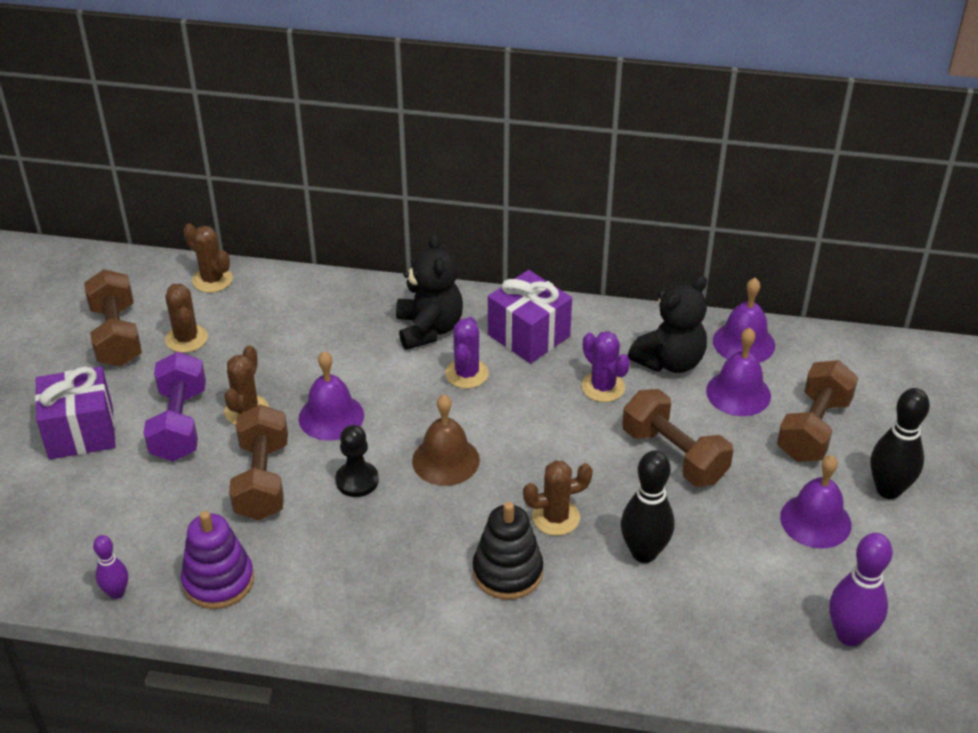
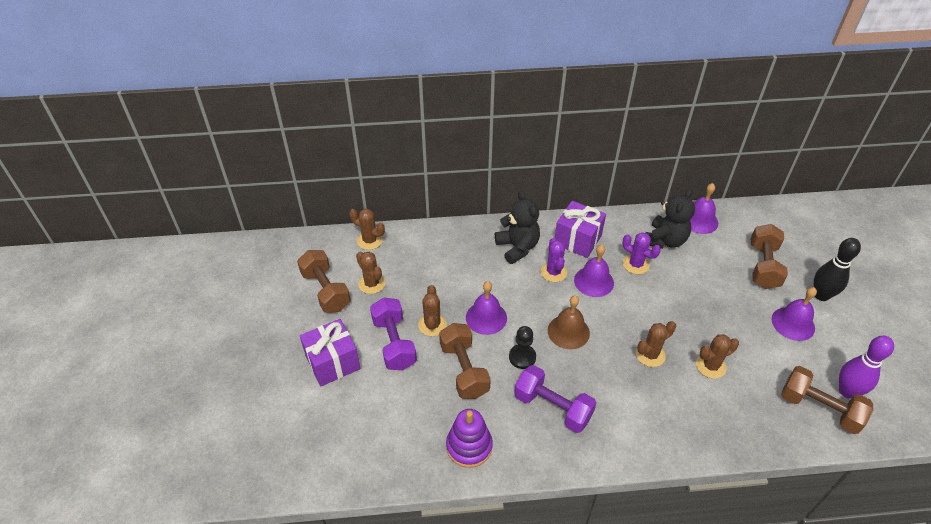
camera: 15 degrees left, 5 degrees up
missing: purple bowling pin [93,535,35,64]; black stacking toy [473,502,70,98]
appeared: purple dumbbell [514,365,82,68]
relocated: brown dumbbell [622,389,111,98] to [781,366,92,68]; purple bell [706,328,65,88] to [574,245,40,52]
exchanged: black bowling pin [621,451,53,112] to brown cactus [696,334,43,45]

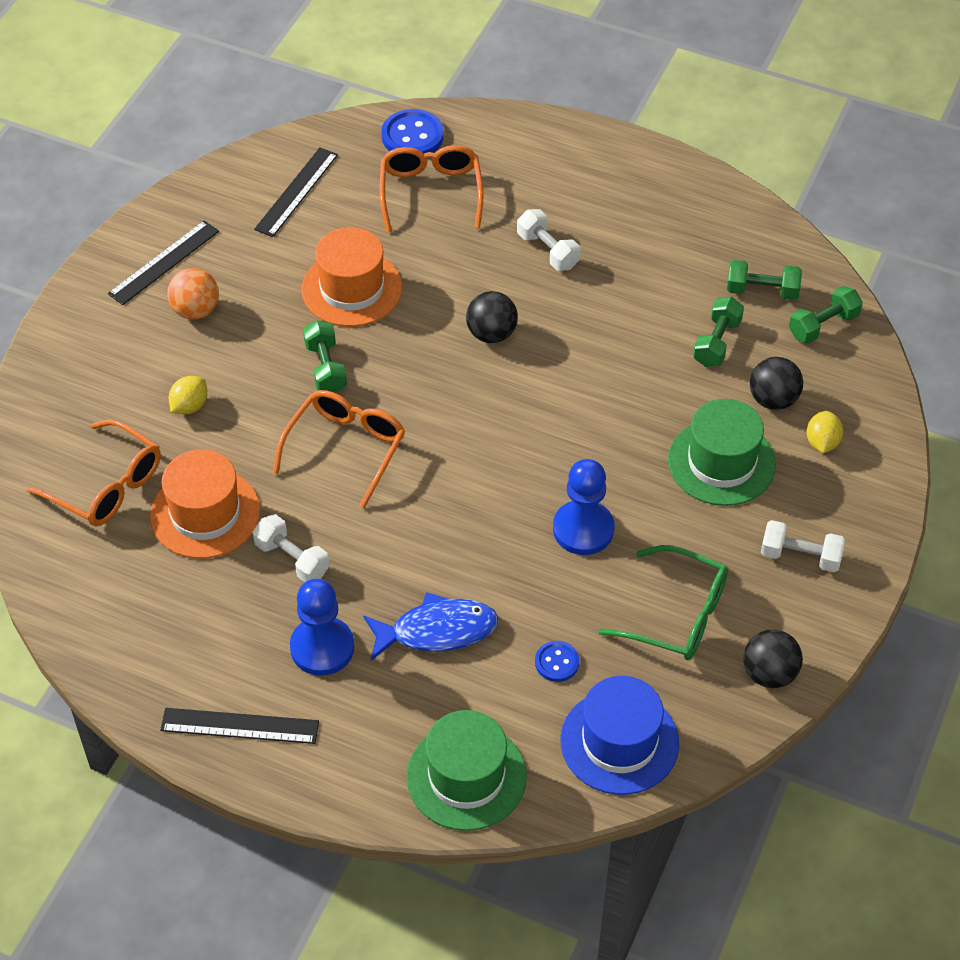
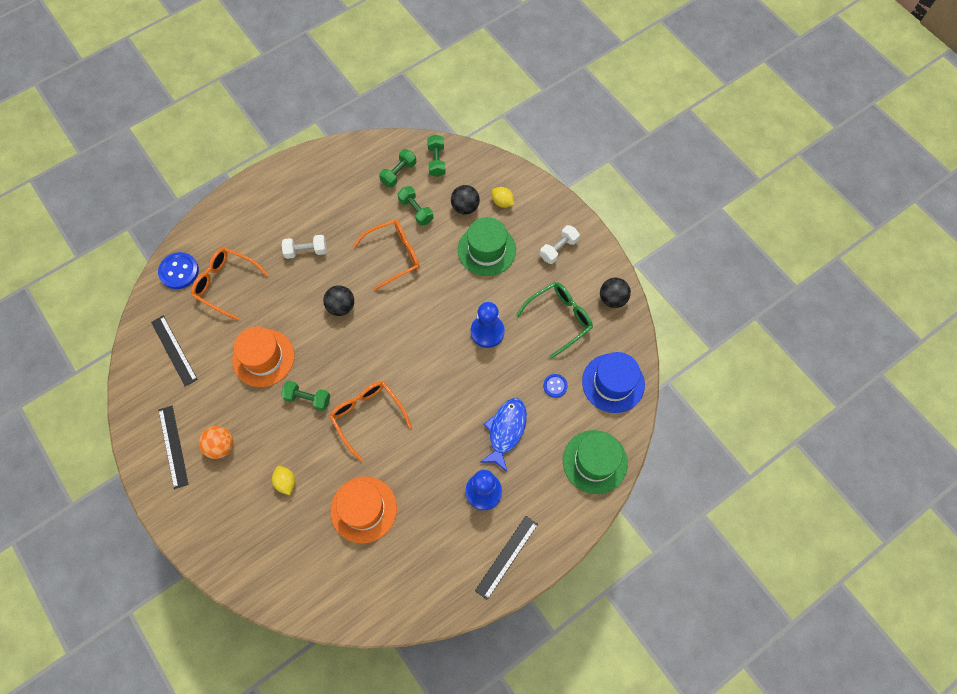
camera: 60 degrees left, 15 degrees up
missing: white dumbbell [253,514,77,68]
relocated: orange glasses [26,419,135,107] to [353,220,67,71]

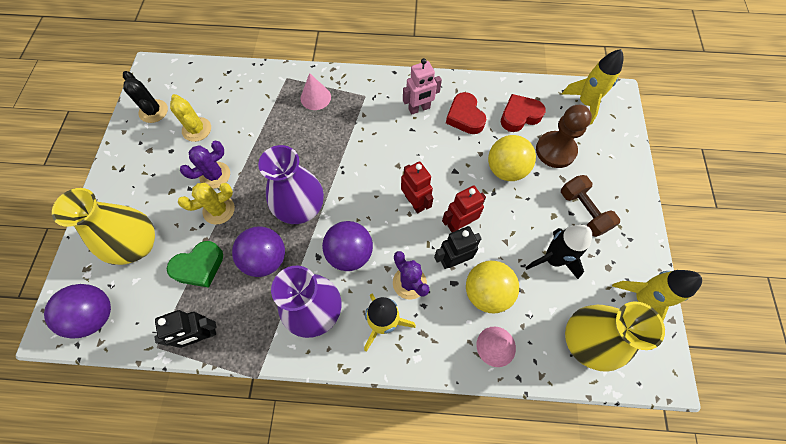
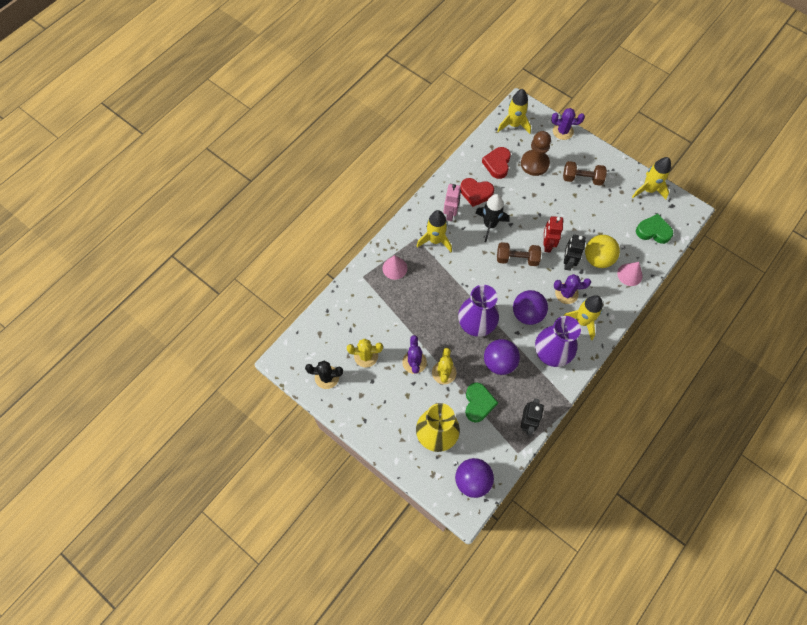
camera: 55 degrees left, 0 degrees up
missing: yellow ball [488,135,48,46]
appeared: yellow rocket [417,210,35,42]; purple cactus [551,108,34,32]
relocated: black rocket [525,225,67,54] to [475,194,35,48]
exchanged: red robot [401,161,32,52] to brown dumbbell [497,242,44,24]; yellow vase [565,302,100,70] to green heart [636,214,37,30]

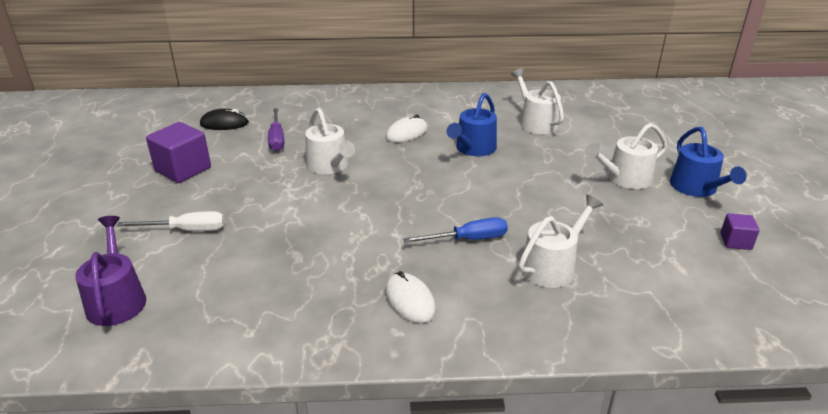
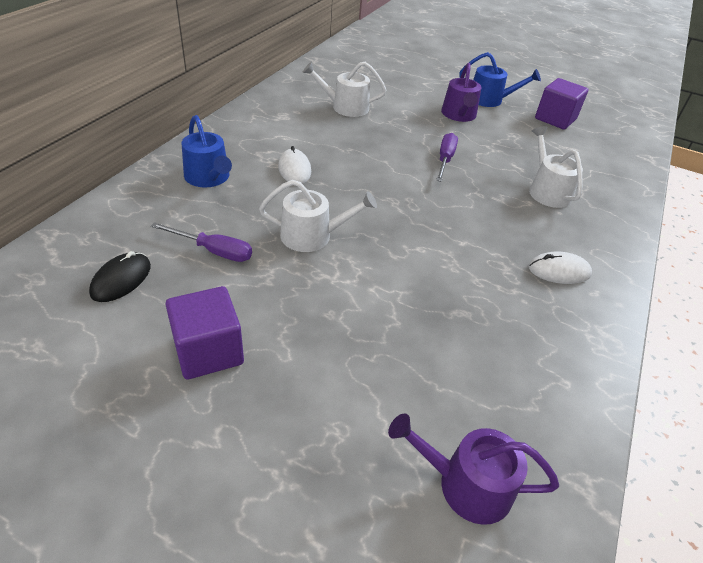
camera: 65 degrees left, 10 degrees up
missing: white screwdriver [117,211,108,20]; blue screwdriver [403,217,105,26]
appeared: purple screwdriver [436,133,22,49]
relocated: blue watering can [447,93,50,63] to [182,115,50,72]
colour: white watering can [585,123,82,66] to purple watering can [441,63,41,59]
size: purple cube [721,213,39,37] = [535,78,53,51] x1.87

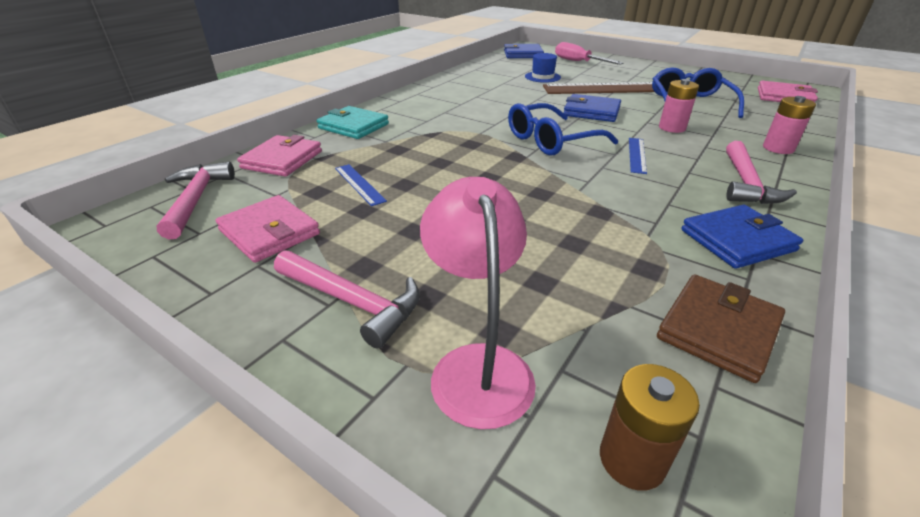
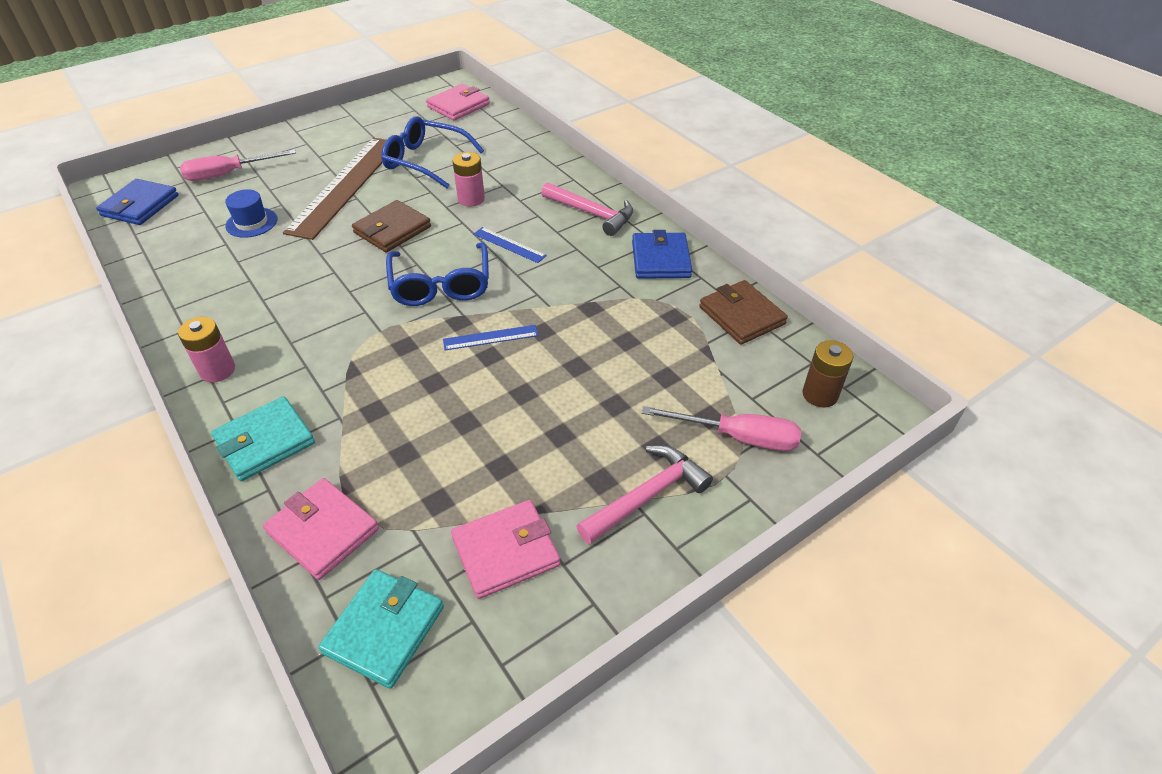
camera: 70 degrees left, 10 degrees up
relocated: blue ruler [335,164,52,42] to [443,325,95,25]; pink battery [763,96,53,58] to [178,317,57,65]
exchanged: pink hammer [157,162,78,77] to turquoise wallet [318,569,126,120]; pink lamp [420,177,116,252] to pink screwdriver [642,406,159,45]
colour: blue wallet [564,94,57,28] to brown wallet [352,200,79,53]

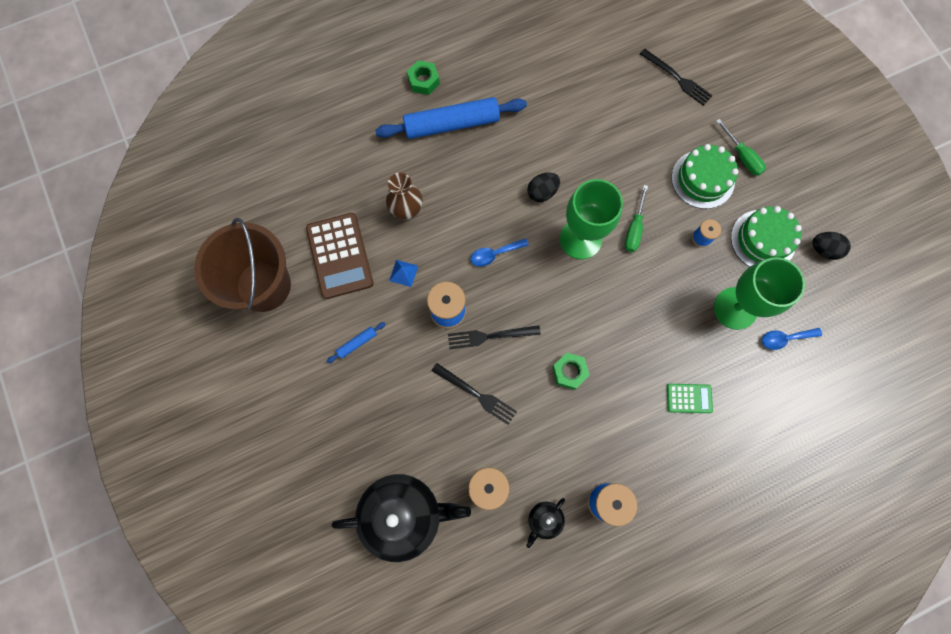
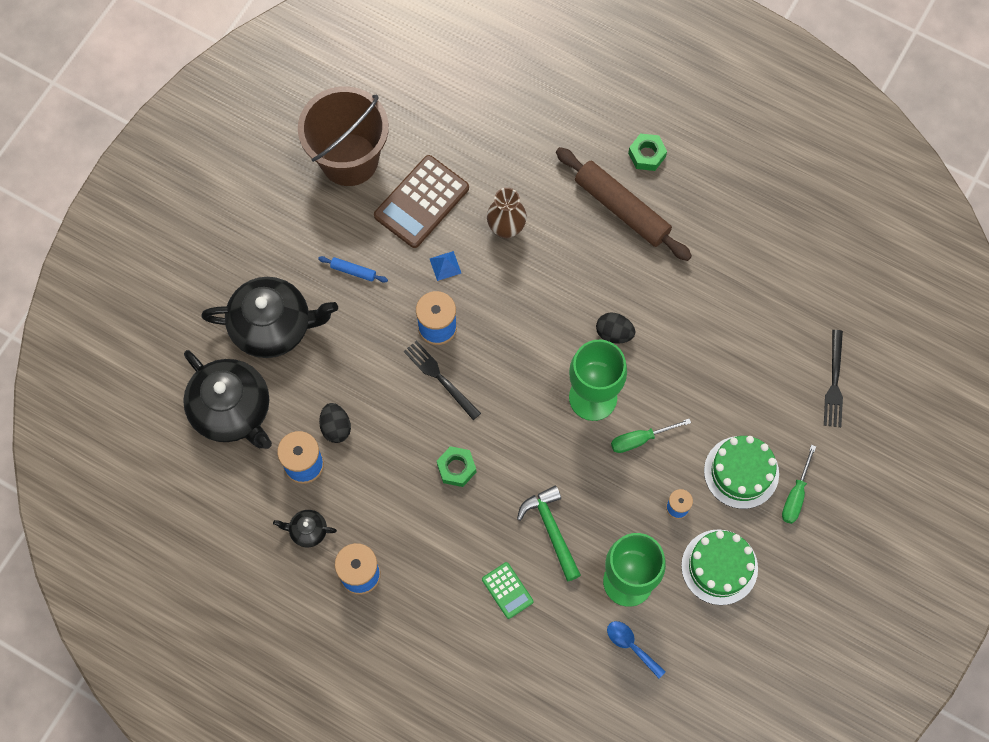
camera: 55 degrees right, 5 degrees down
missing: black fork [432,363,85,62]; blue spoon [470,238,59,29]
appeared: black teapot [201,277,137,81]; green hammer [517,485,64,96]
relocated: black egg [812,232,39,28] to [319,403,32,40]
colour: blue rolling pin [375,97,152,42] to brown rolling pin [556,147,136,114]

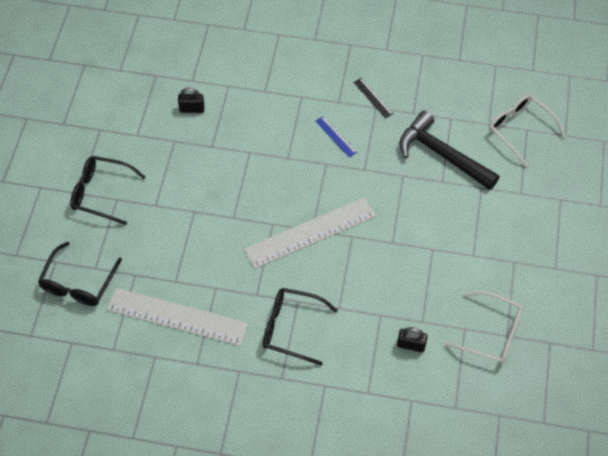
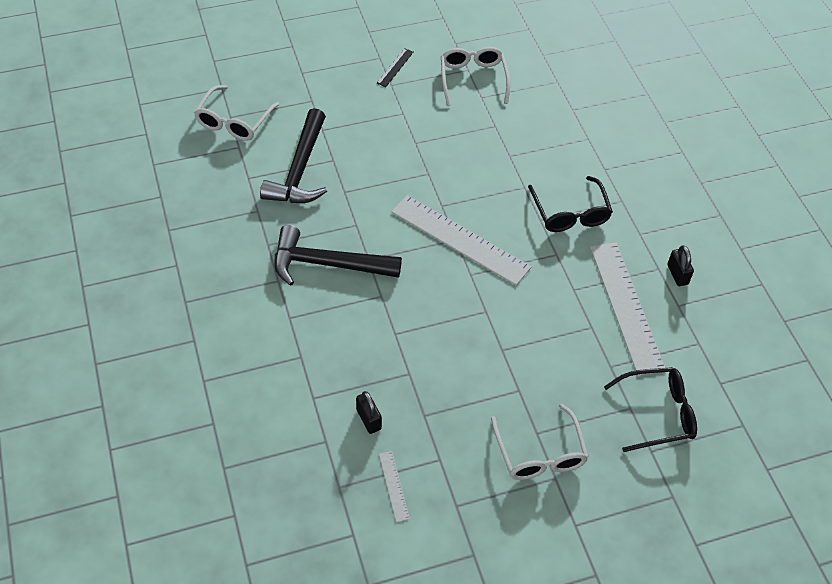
camera: 120 degrees left, 5 degrees down
appeared: white ruler [379,451,31,71]
relocated: black ruler [354,78,39,40] to [377,48,37,39]; black padlock [397,327,31,25] to [667,245,27,41]
exchanged: blue ruler [316,116,41,41] to black hammer [274,225,128,61]
colour: black glasses [70,156,75,69] to white glasses [491,404,98,76]

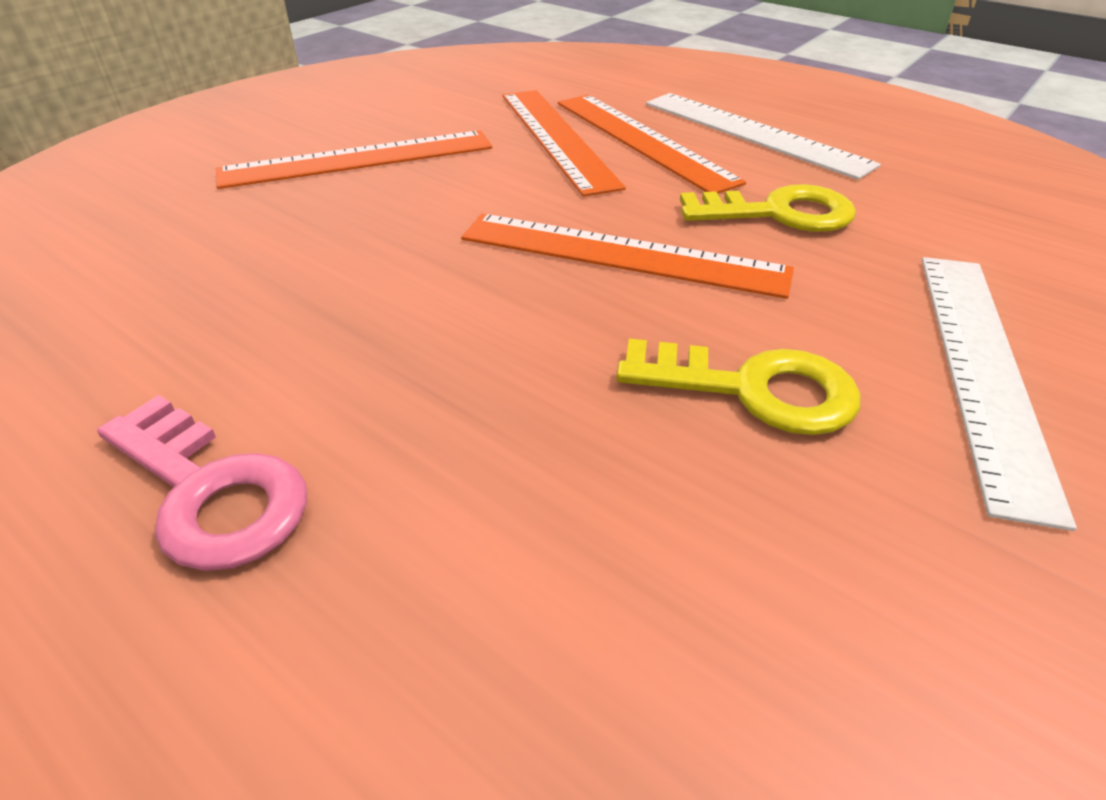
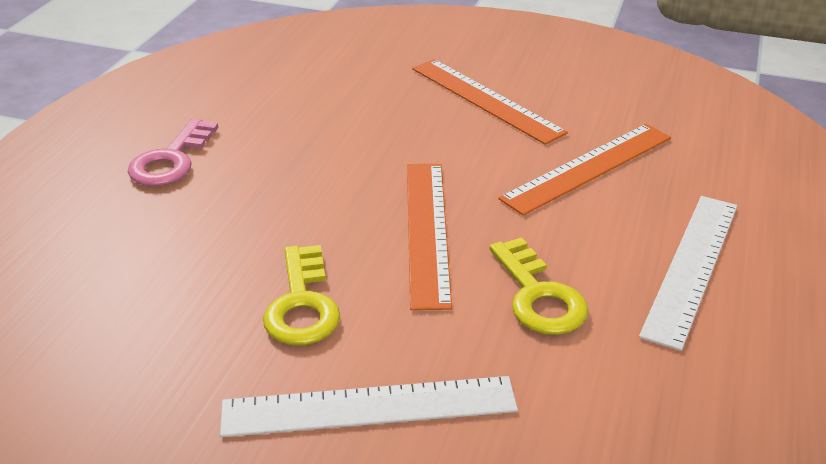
camera: 70 degrees right, 5 degrees down
missing: orange ruler [558,95,188,98]

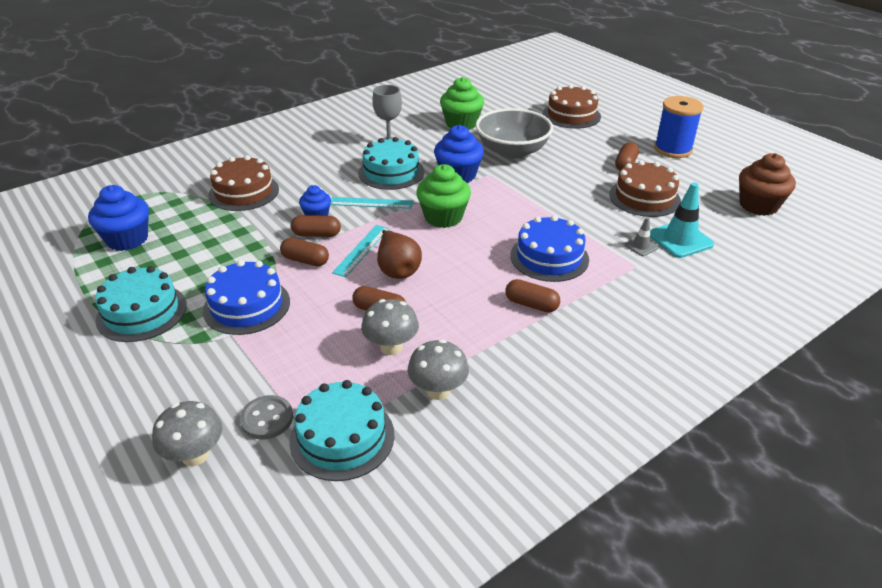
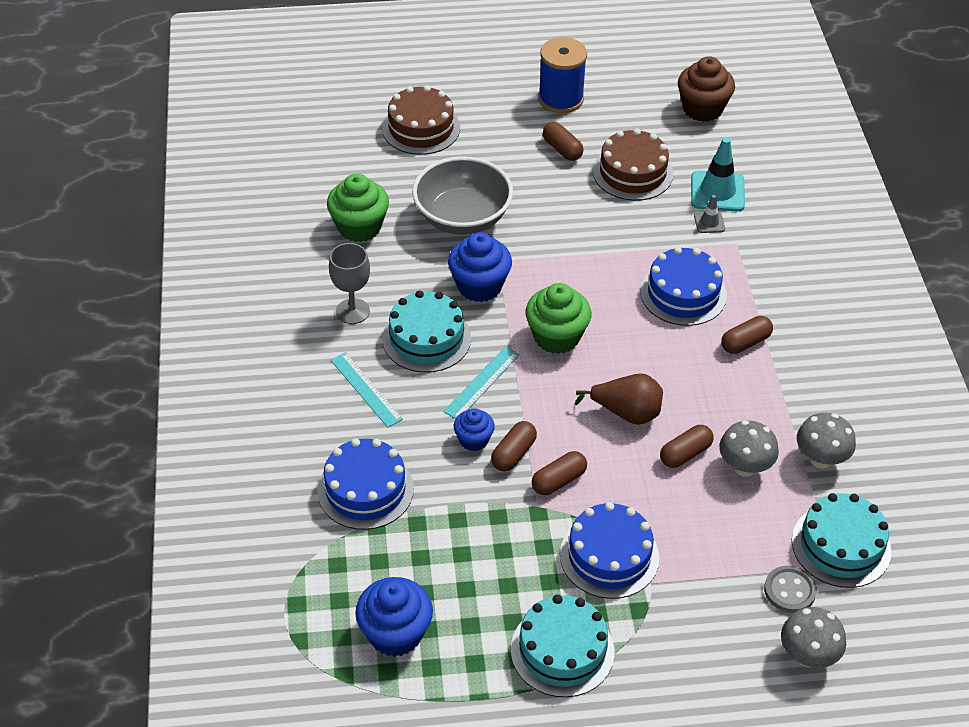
camera: 60 degrees left, 10 degrees up
relocated: turquoise ruler [332,225,57,52] to [331,352,72,76]
colour: brown cake [208,155,71,56] to blue cake [317,438,97,92]

